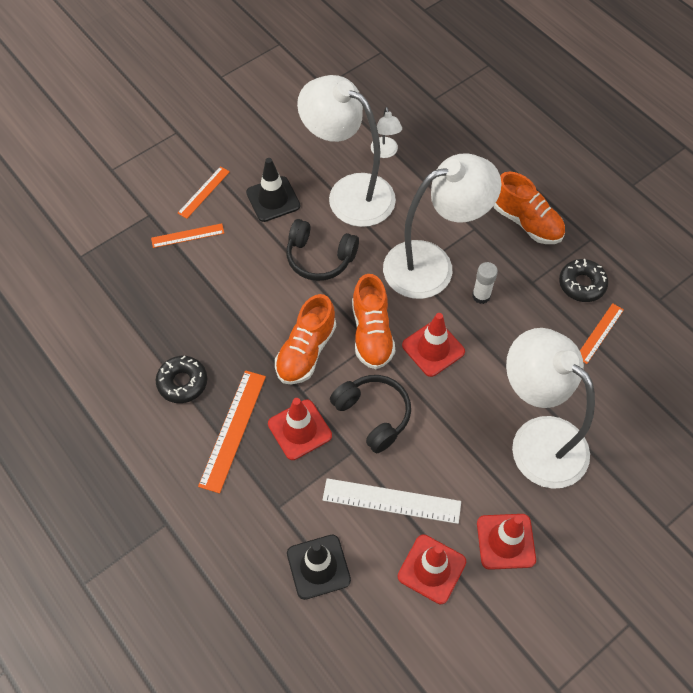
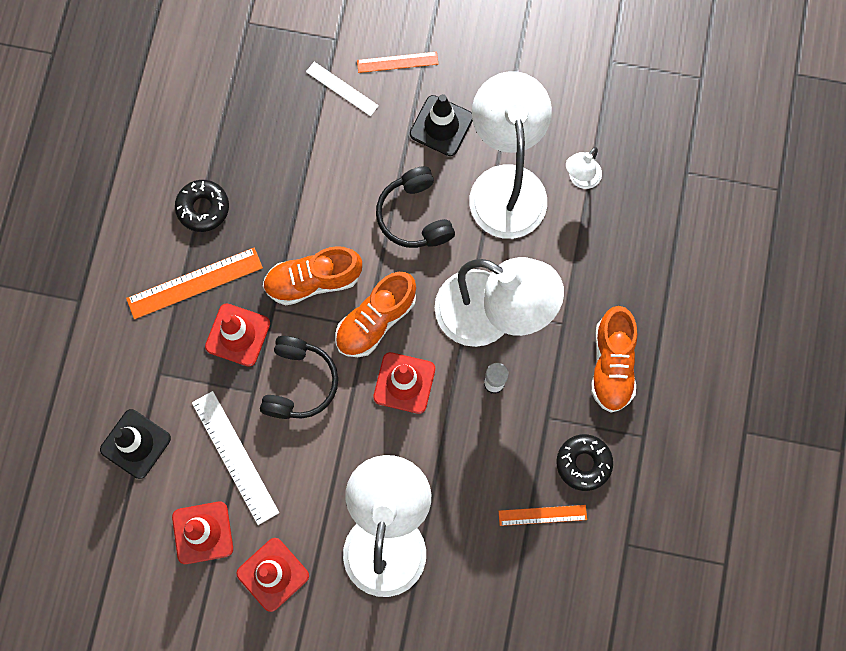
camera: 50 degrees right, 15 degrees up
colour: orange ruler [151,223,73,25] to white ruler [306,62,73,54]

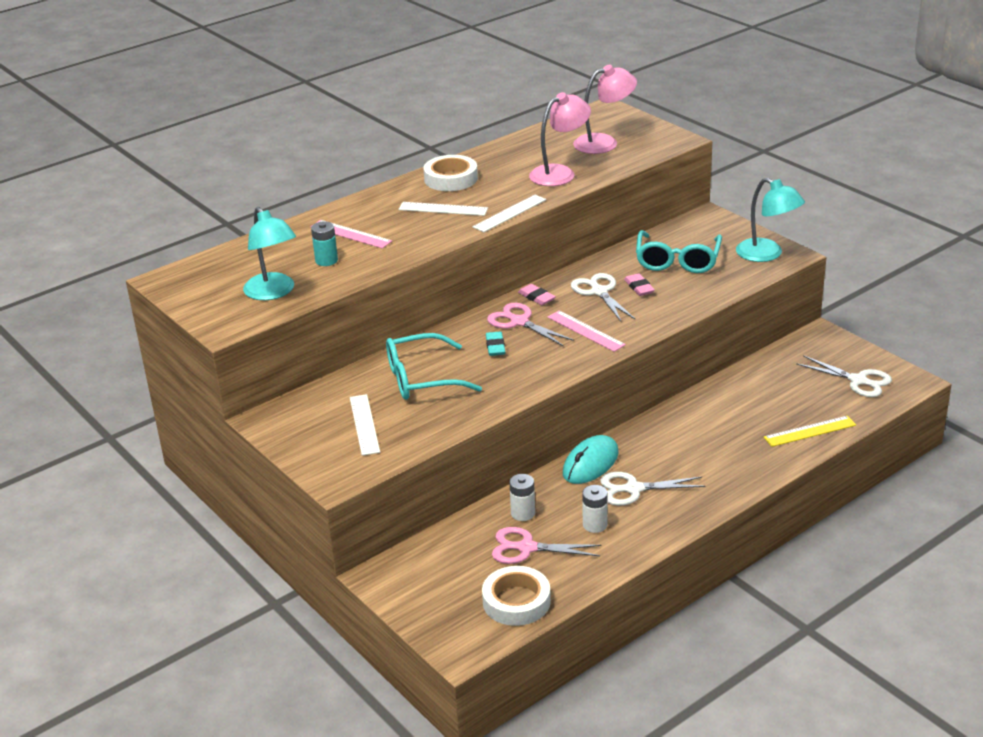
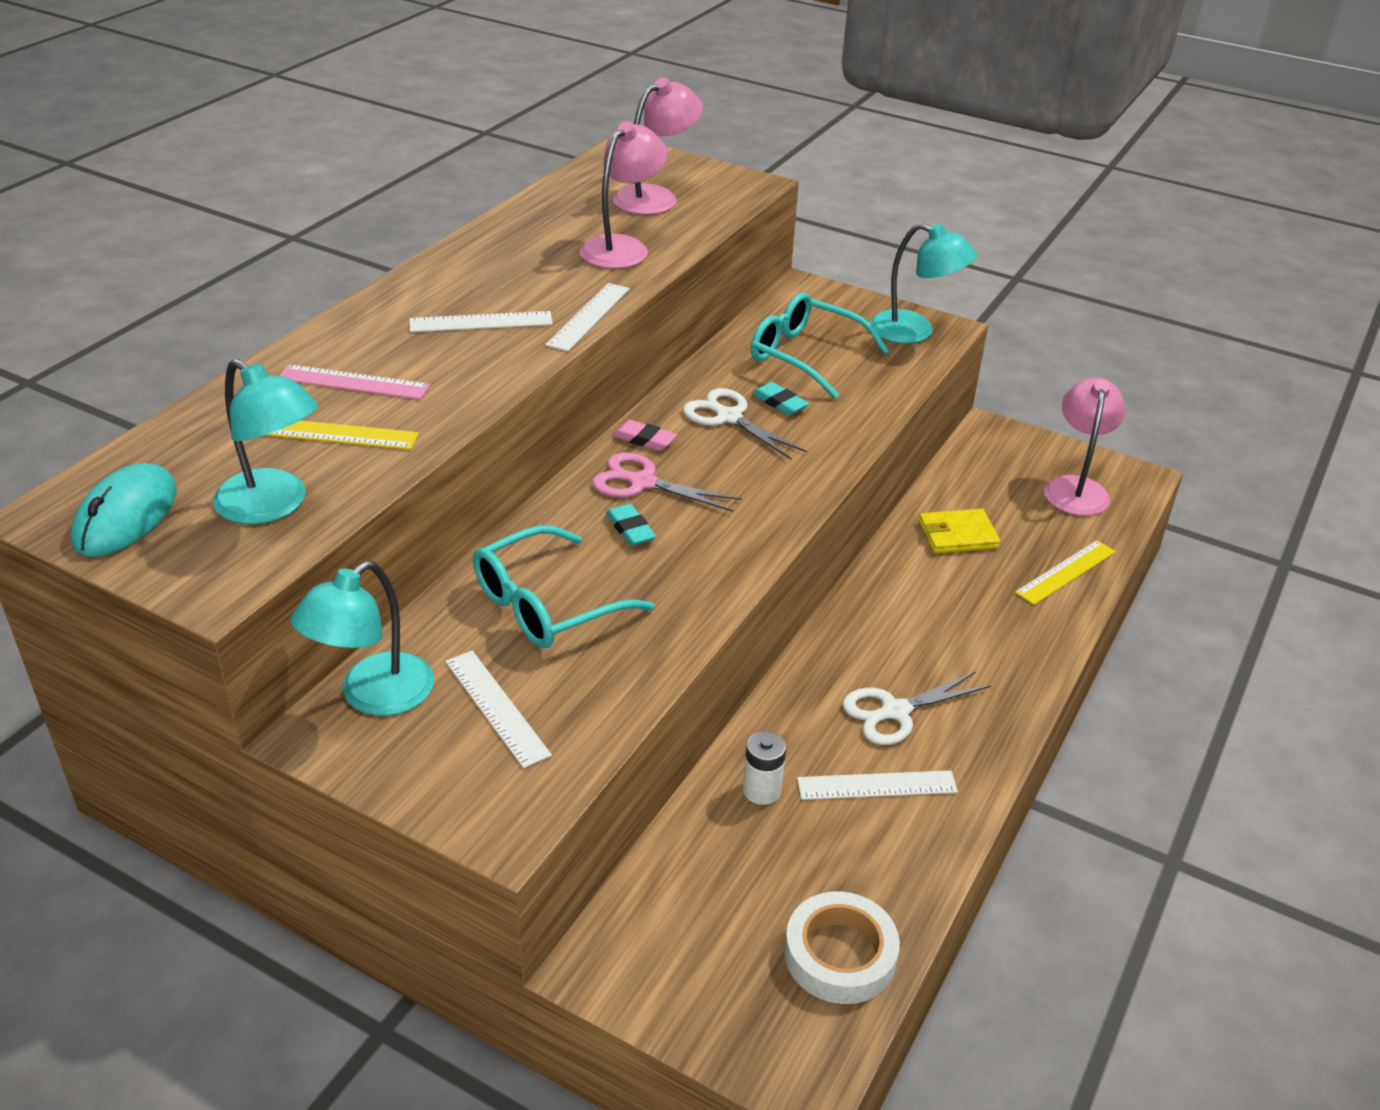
camera: 25 degrees left, 5 degrees up
missing: white tape [423,155,55,36]; pink scissors [492,527,110,37]; pink ruler [547,311,79,41]
appeared: turquoise lamp [290,561,144,155]; yellow wallet [919,508,81,46]
relocated: turquoise mouse [563,435,56,49] to [71,463,106,94]
exchanged: turquoise battery [311,221,27,45] to yellow ruler [267,421,152,29]; white battery [582,485,26,48] to white ruler [797,770,161,30]; white scissors [796,355,96,42] to pink lamp [1044,377,81,139]
colour: pink eraser [624,273,31,23] to turquoise eraser [752,382,57,33]
spun: turquoise glasses [636,230,86,43] = [751,293,138,106] 135 degrees clockwise

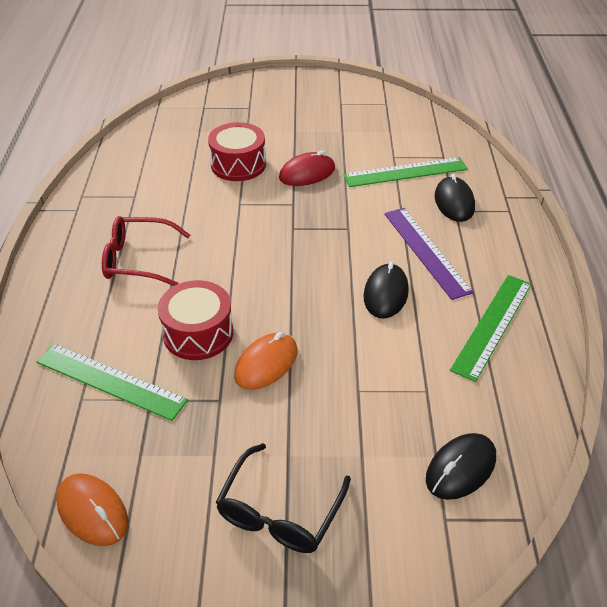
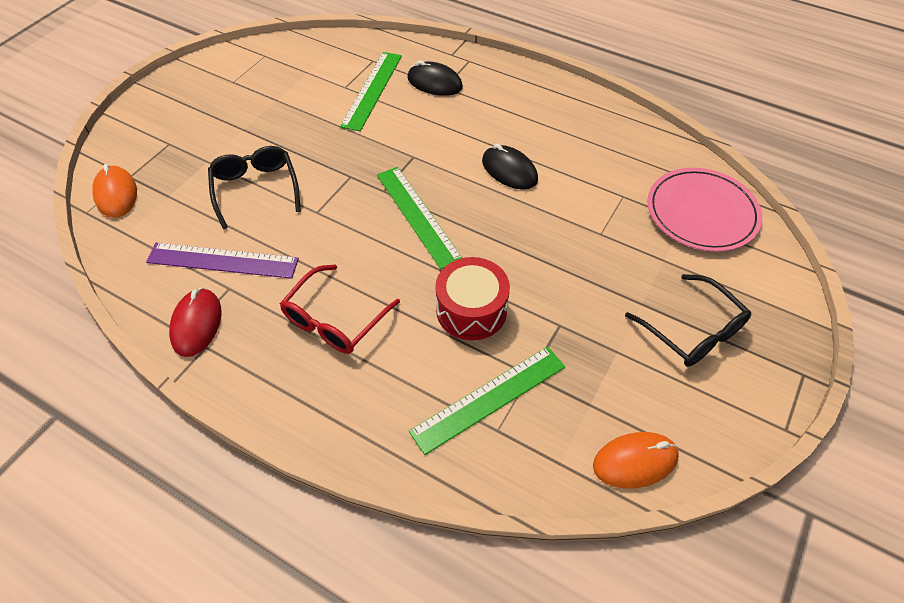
camera: 60 degrees left, 10 degrees up
relocated: orange mouse [234,332,64,58] to [92,164,45,54]; red mouse [279,151,56,35] to [169,288,52,69]; purple ruler [384,208,90,92] to [146,243,153,36]; green ruler [450,275,82,107] to [377,167,85,102]
exchanged: red drum [208,122,58,59] to black glasses [208,146,93,83]; black mouse [426,433,70,67] to pink plate [647,168,115,84]

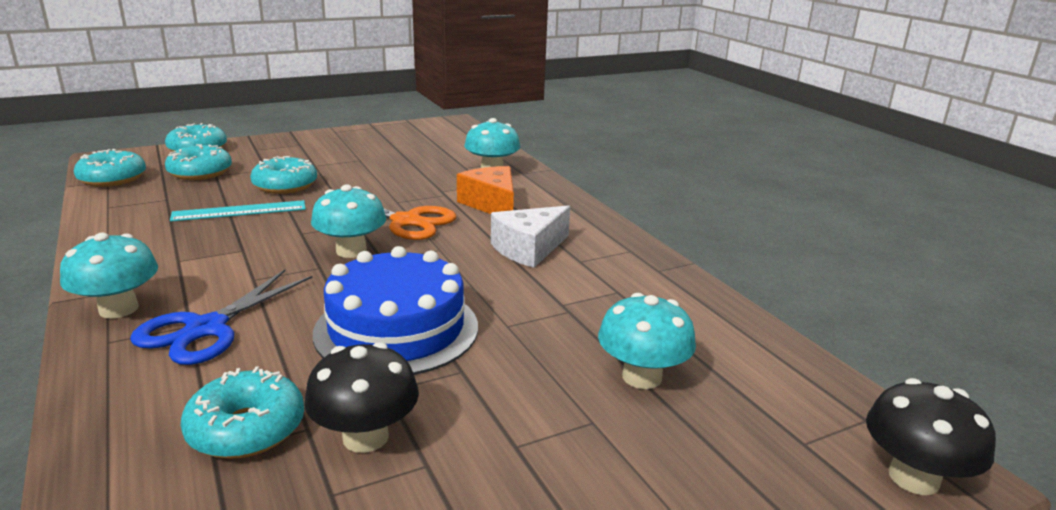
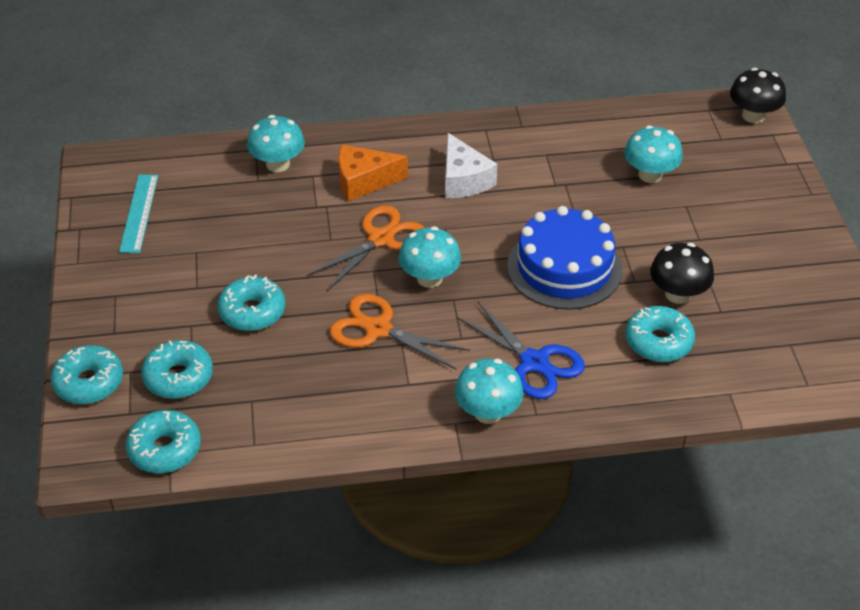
camera: 70 degrees left, 20 degrees up
appeared: orange scissors [329,294,141,75]
relocated: turquoise ruler [170,200,136,22] to [119,175,39,78]

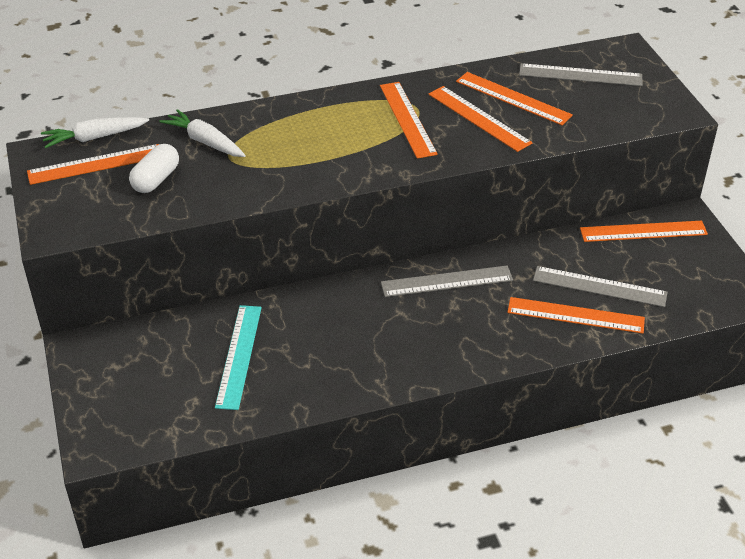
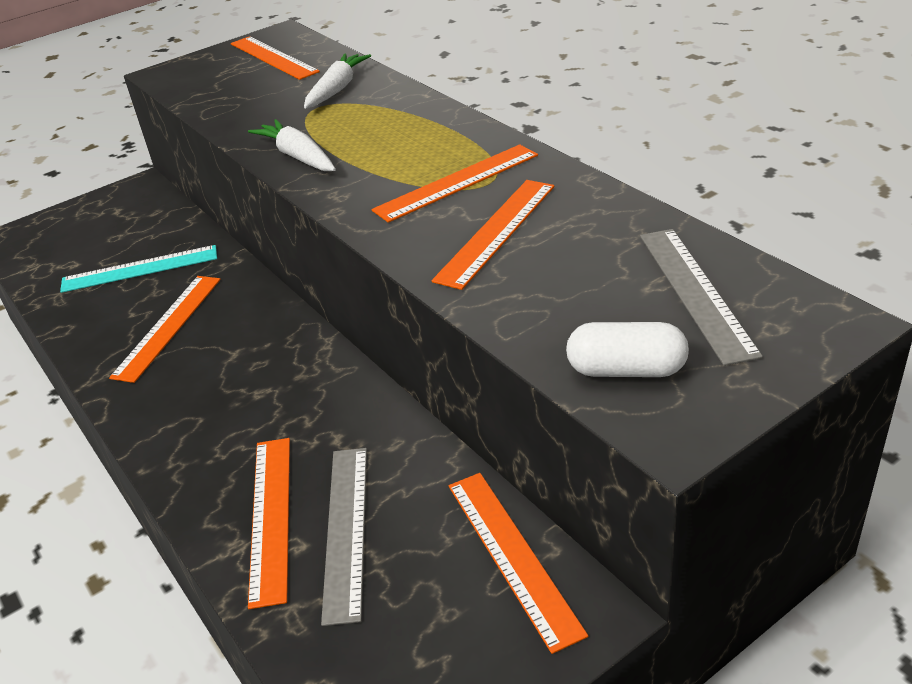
camera: 75 degrees right, 5 degrees down
missing: grey ruler [381,266,132,31]
relocated: white carrot [41,117,108,32] to [248,119,88,52]; white capsule [129,144,50,49] to [566,322,123,55]; orange ruler [456,72,117,53] to [109,276,112,107]

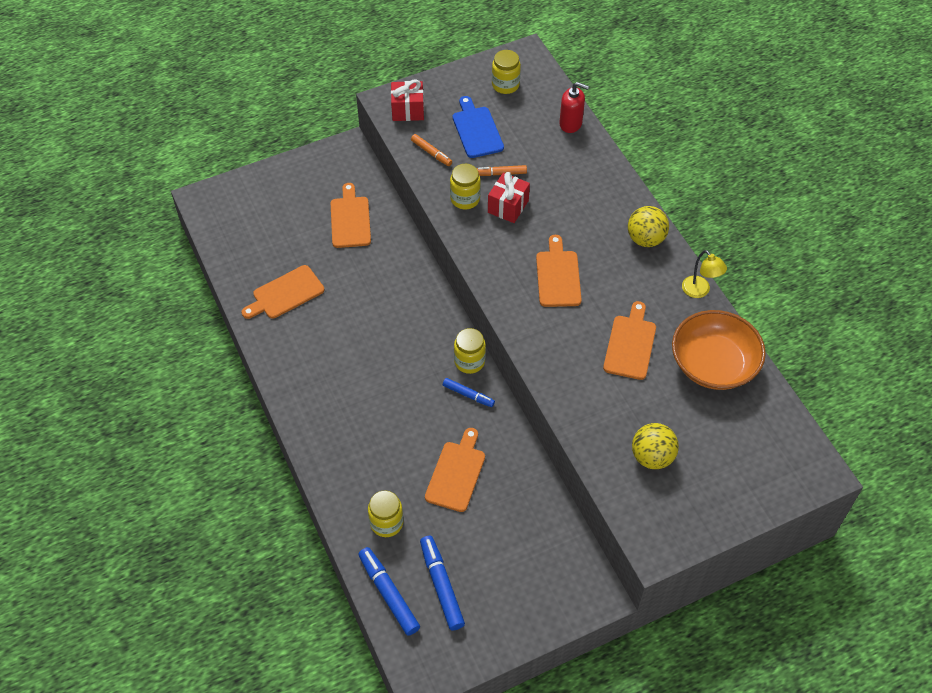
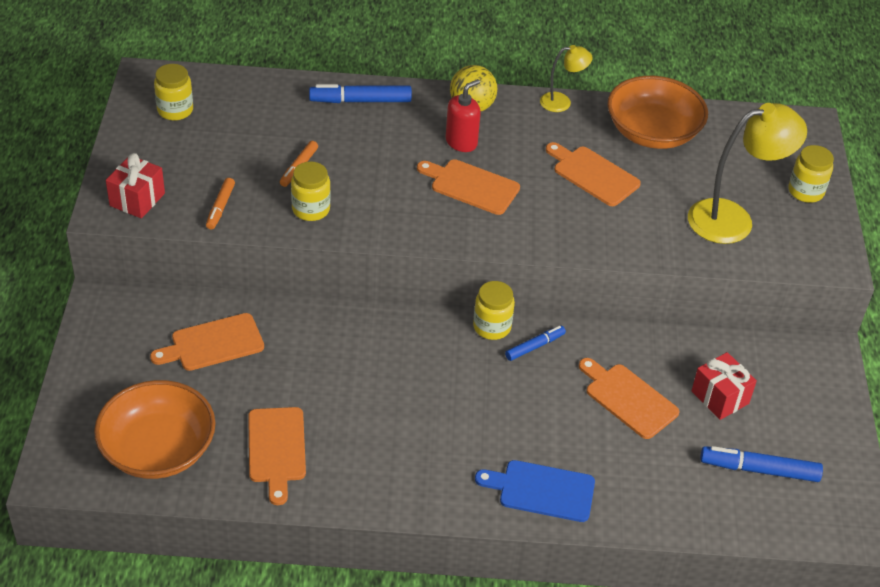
camera: 65 degrees left, 10 degrees down
appeared: orange bowl [94,380,121,99]
relocated: blue marker [358,547,62,89] to [309,84,103,19]; yellow jar [368,490,36,47] to [789,145,45,58]; blue cutting board [453,96,51,62] to [475,460,120,62]; red gift [488,172,42,51] to [691,352,66,68]; red soap dispenser [560,82,29,51] to [446,79,35,73]
exchanged: yellow ball [632,423,47,46] to yellow lamp [688,103,119,141]
spun: orange cutting board [331,183,40,65] = [150,313,114,58] 45 degrees counterclockwise; orange marker [411,134,41,32] = [206,178,29,52] 120 degrees clockwise

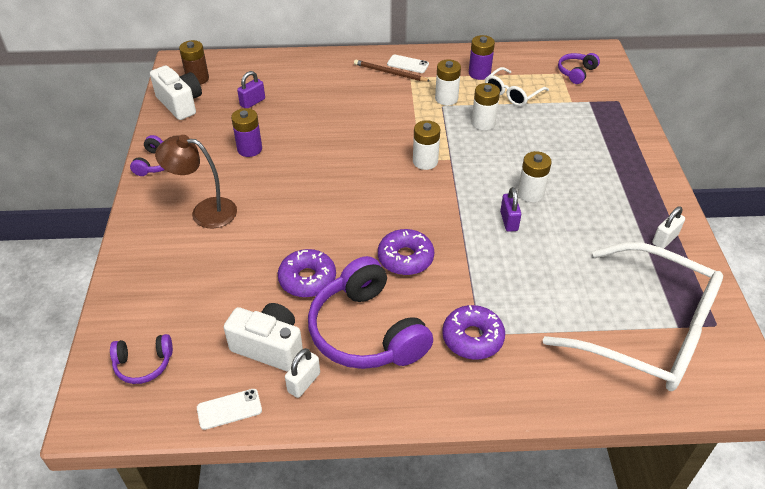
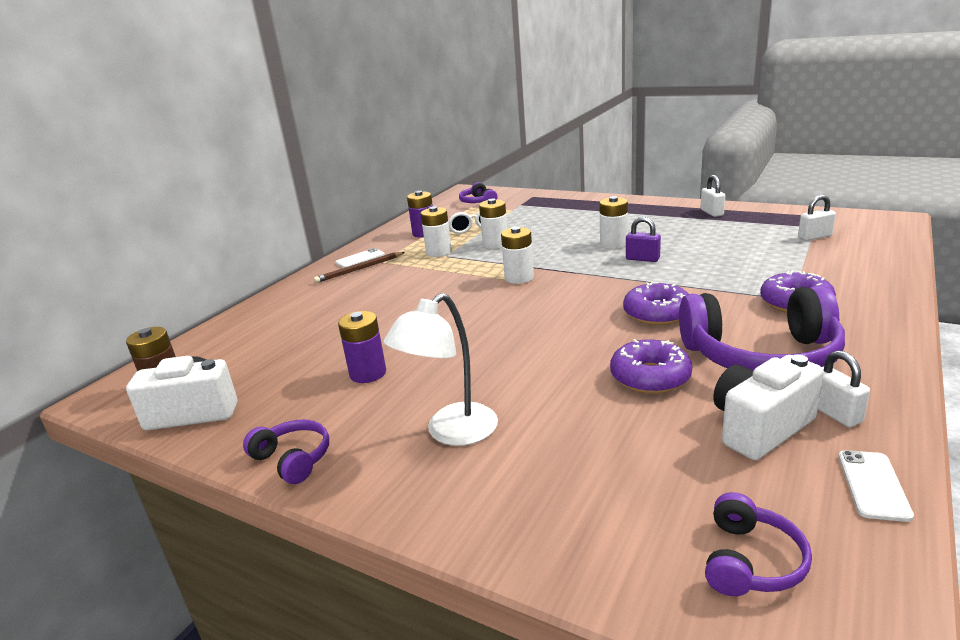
camera: 55 degrees left, 20 degrees down
missing: purple padlock [237,71,28,37]
exchanged: white glasses [543,242,180,149] to white padlock [798,195,38,46]
colour: brown lamp [155,135,82,93] to white lamp [383,293,115,153]

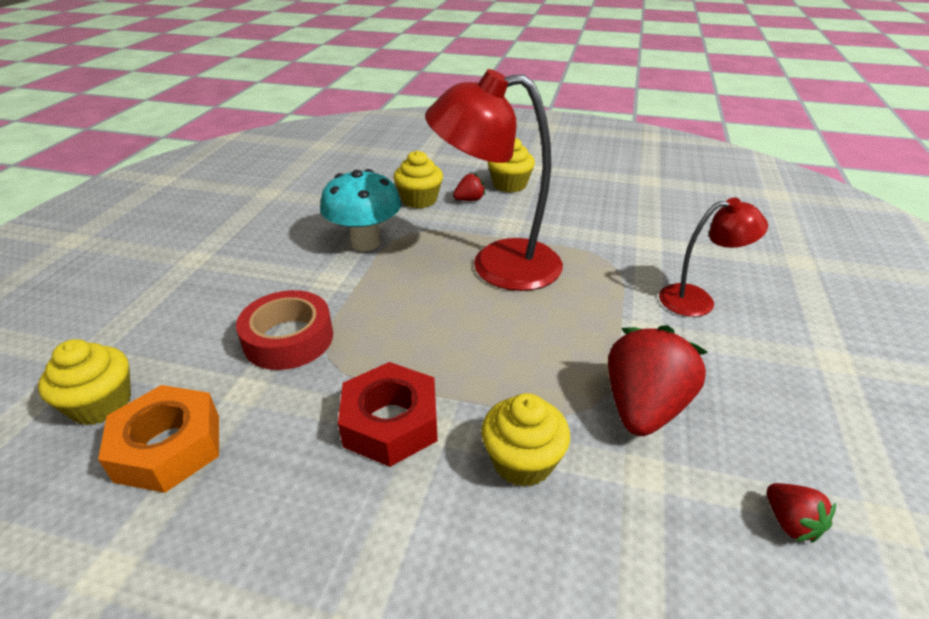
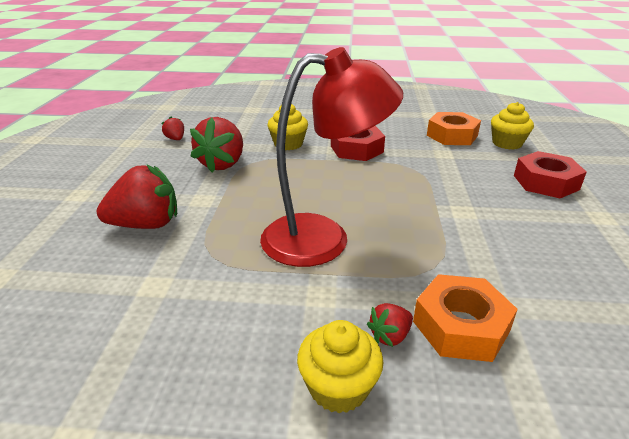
camera: 170 degrees right, 5 degrees down
missing: red tape [236,290,97,80]; turquoise mushroom [320,169,81,82]
appeared: red nut [514,151,73,47]
exchanged: yellow cupcake [393,150,50,58] to orange nut [413,274,105,88]; red lamp [659,198,109,119] to red strawberry [97,164,80,65]

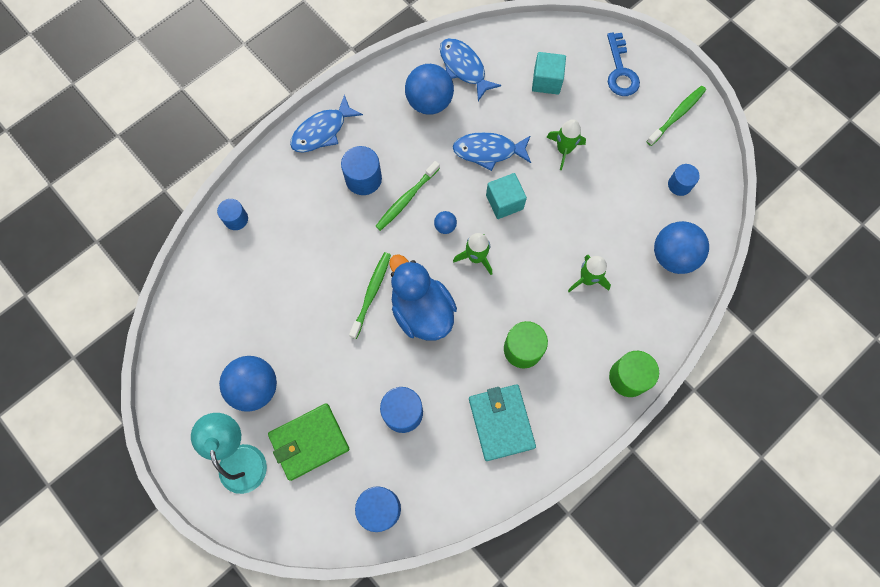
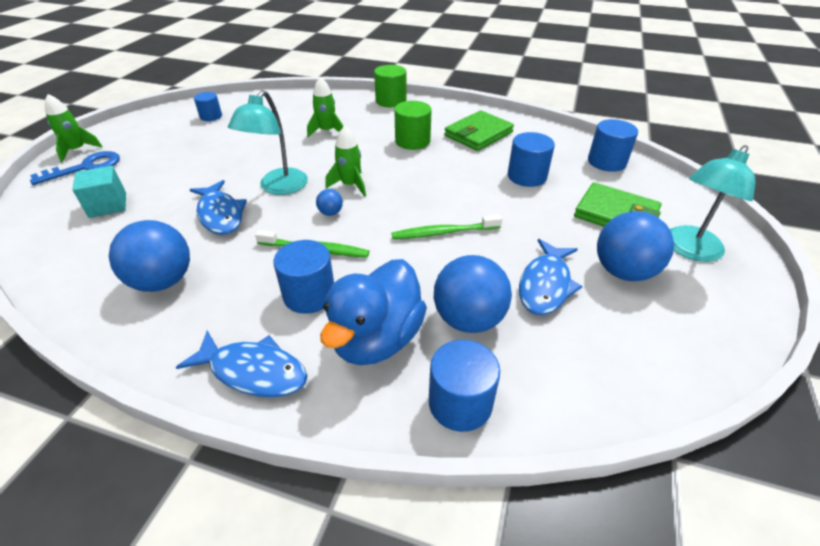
camera: 120 degrees left, 30 degrees down
missing: green toothbrush [646,86,60,60]
relocated: blue duck [389,254,68,86] to [320,259,107,106]; blue fish [440,38,61,63] to [519,239,63,76]; green rocket [546,119,40,51] to [45,94,58,68]; blue ball [654,221,55,53] to [434,255,78,78]
exchanged: turquoise cube [486,173,41,46] to turquoise lamp [228,90,80,105]
colour: turquoise wallet [469,384,67,77] to green wallet [444,110,70,41]
size: blue cylinder [217,199,31,31] = [429,340,71,92] x1.52

